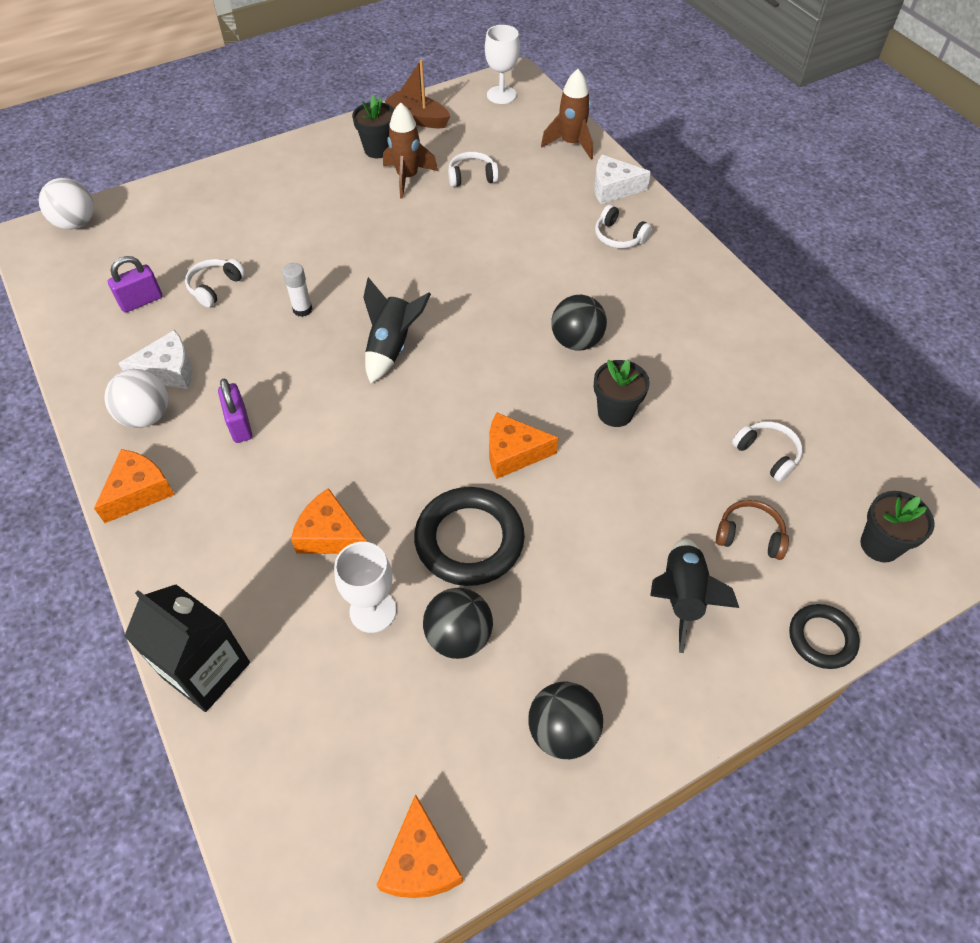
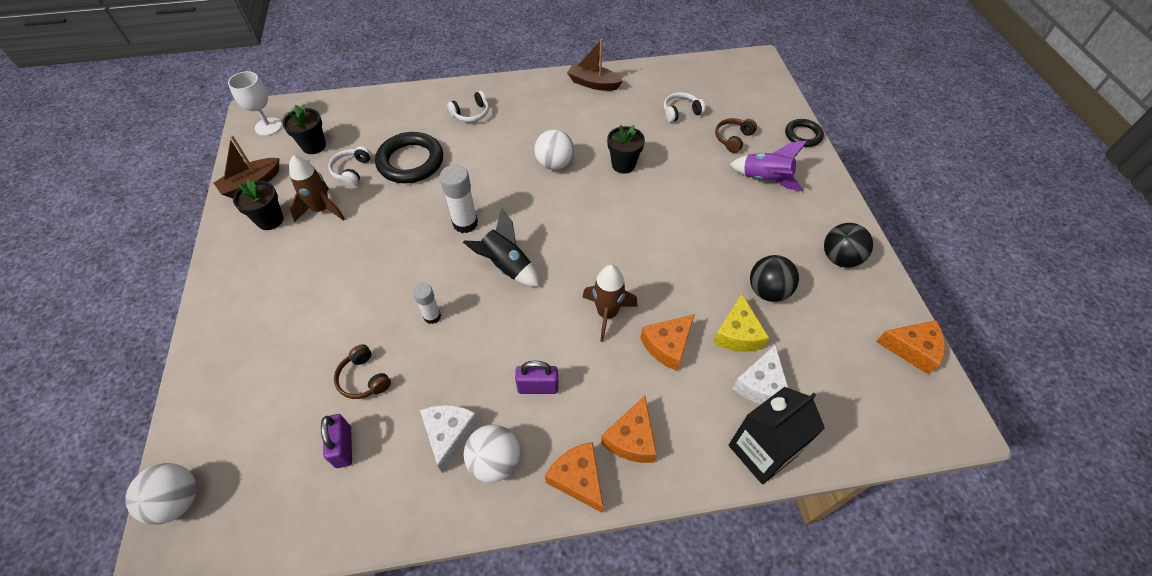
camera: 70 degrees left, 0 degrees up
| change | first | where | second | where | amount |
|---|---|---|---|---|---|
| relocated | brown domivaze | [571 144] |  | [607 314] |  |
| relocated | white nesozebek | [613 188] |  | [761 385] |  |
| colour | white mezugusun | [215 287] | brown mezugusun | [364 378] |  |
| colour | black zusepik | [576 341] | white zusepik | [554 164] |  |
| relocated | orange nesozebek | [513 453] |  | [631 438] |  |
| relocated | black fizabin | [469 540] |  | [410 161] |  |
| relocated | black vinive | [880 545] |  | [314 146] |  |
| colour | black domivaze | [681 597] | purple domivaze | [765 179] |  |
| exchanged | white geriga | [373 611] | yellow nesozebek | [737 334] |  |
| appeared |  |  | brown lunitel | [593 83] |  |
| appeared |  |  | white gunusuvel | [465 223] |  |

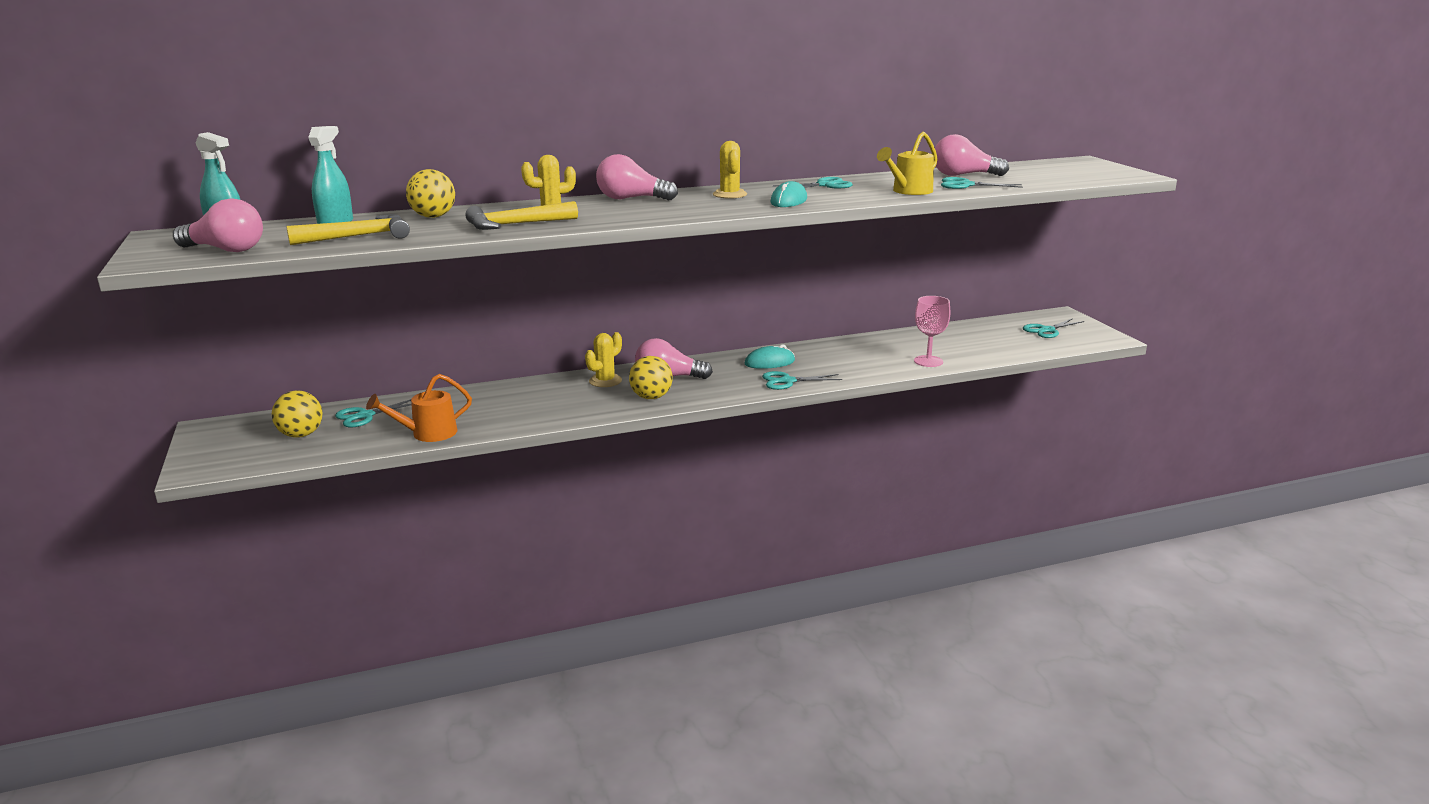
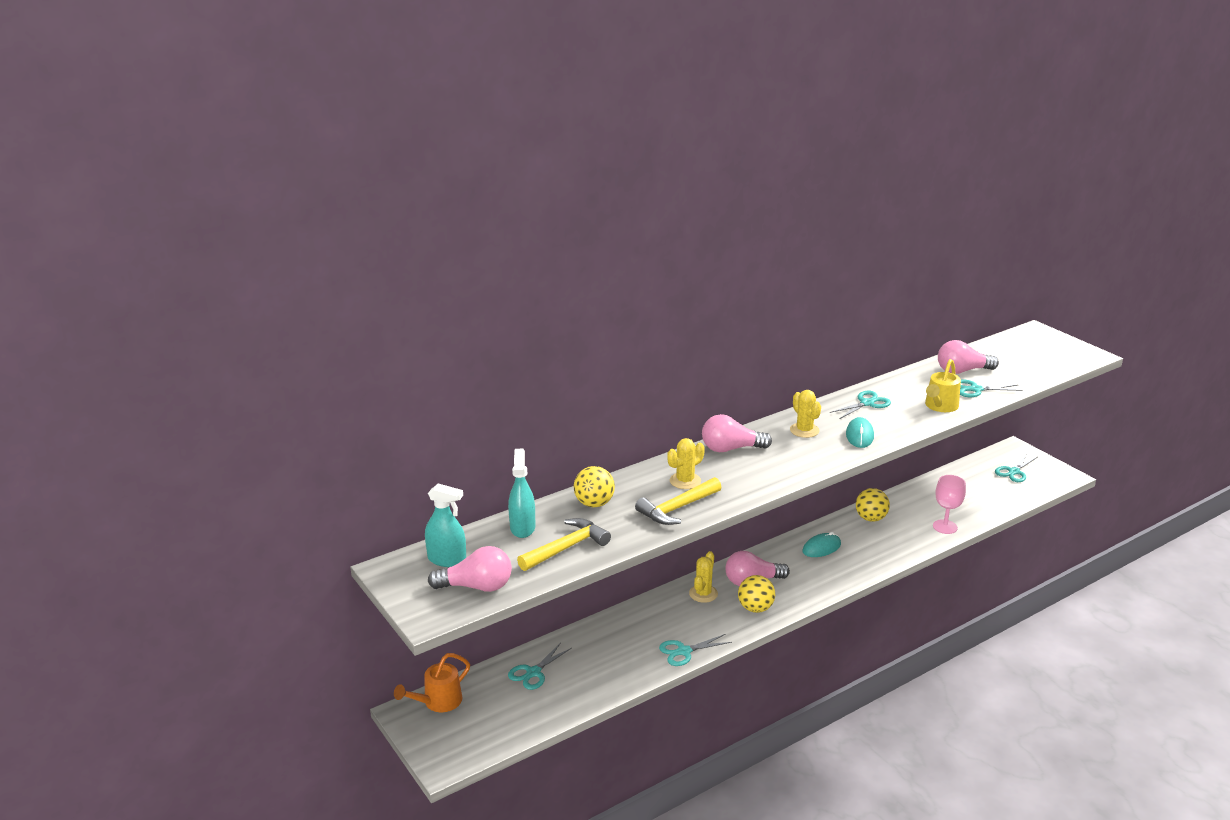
camera: 15 degrees left, 5 degrees up
| change | first | where | second | where | amount |
|---|---|---|---|---|---|
| relocated | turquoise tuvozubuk | [788 381] |  | [684 651] |  |
| relocated | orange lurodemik | [427 434] |  | [437 702] |  |
| relocated | yellow zusepik | [301 435] |  | [870 518] |  |

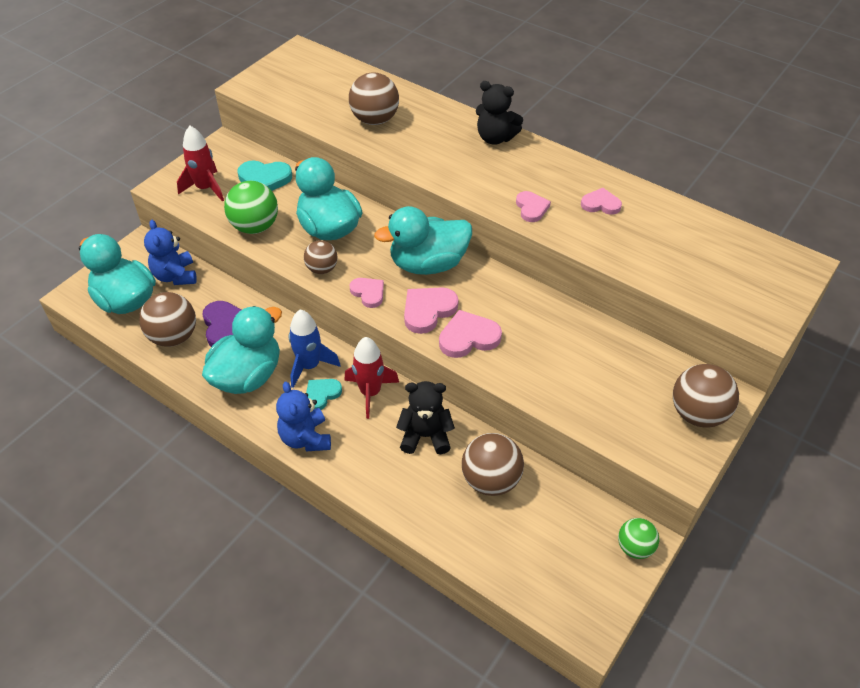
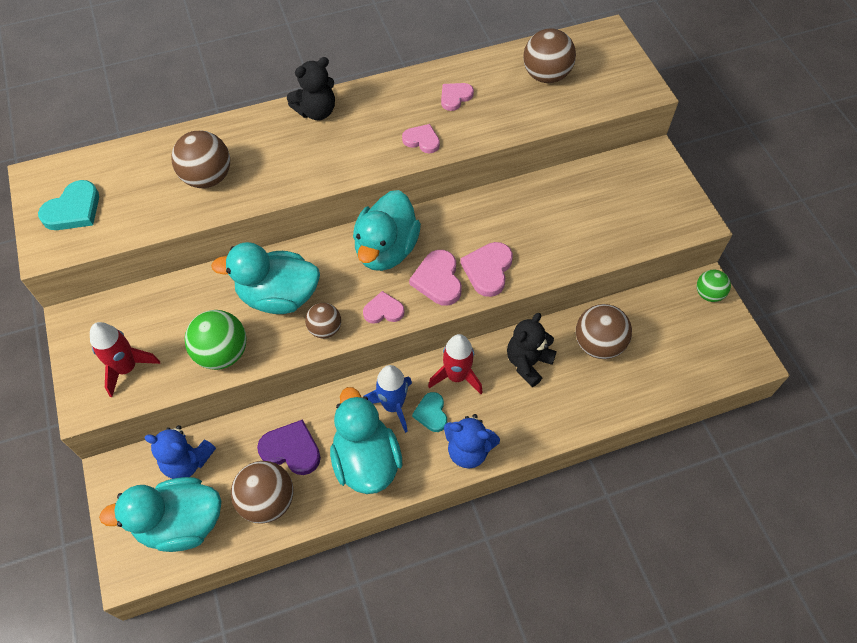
camera: 55 degrees left, 10 degrees up
| change | first | where | second | where | amount |
|---|---|---|---|---|---|
| relocated | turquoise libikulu | [264 179] |  | [73 210] |  |
| relocated | brown zusepik | [698 414] |  | [546 76] |  |

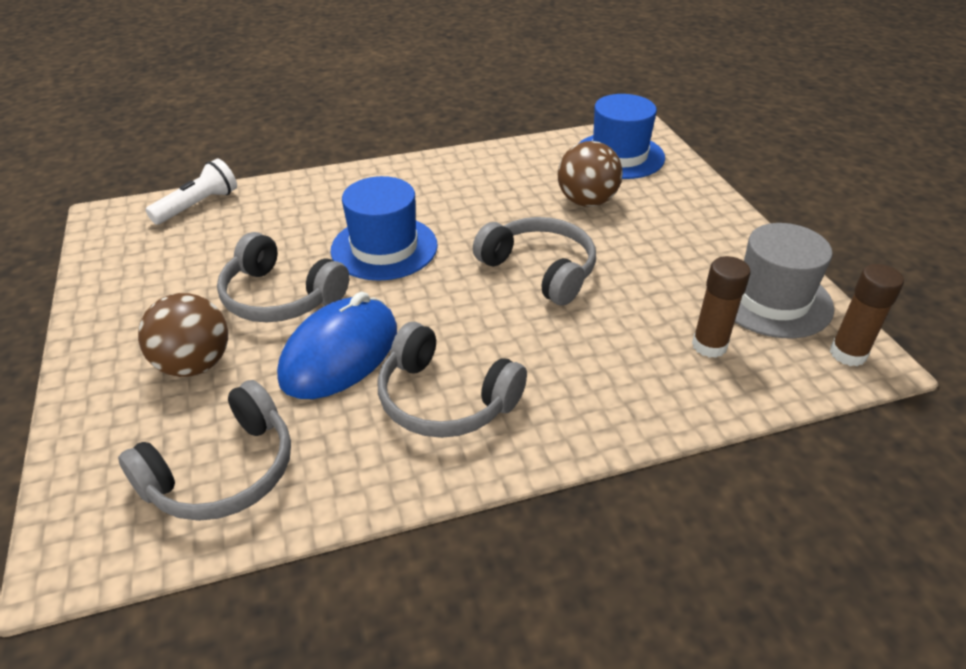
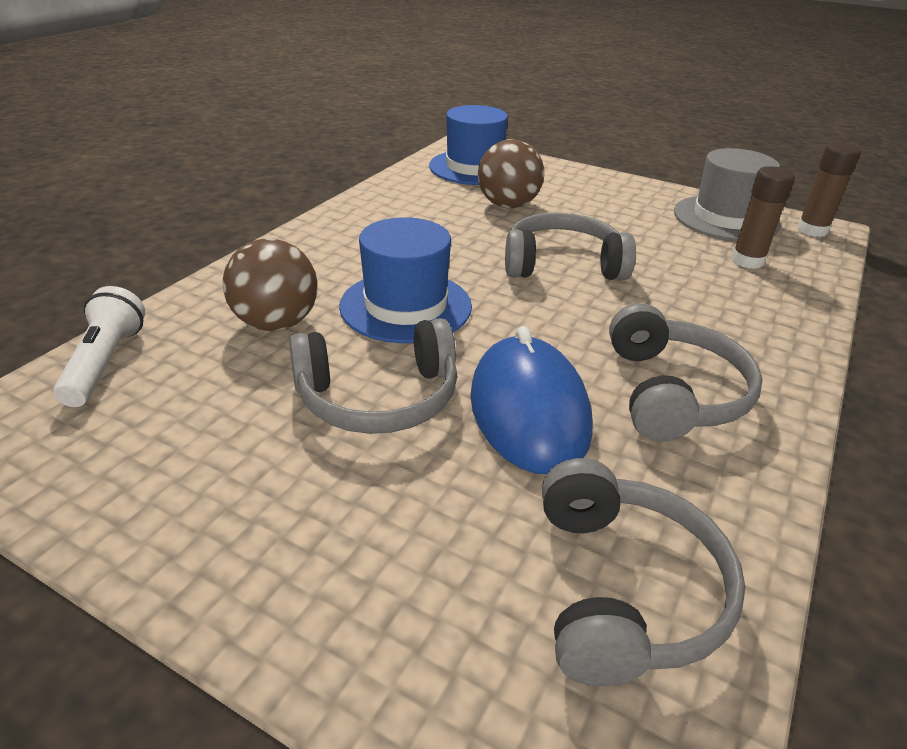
camera: 45 degrees left, 5 degrees down
| change | first | where | second | where | amount |
|---|---|---|---|---|---|
| relocated | brown zusepik | [195 364] |  | [276 323] |  |
| spun | grey mezugusun | [444 400] |  | [673 392] | 75 degrees counterclockwise |

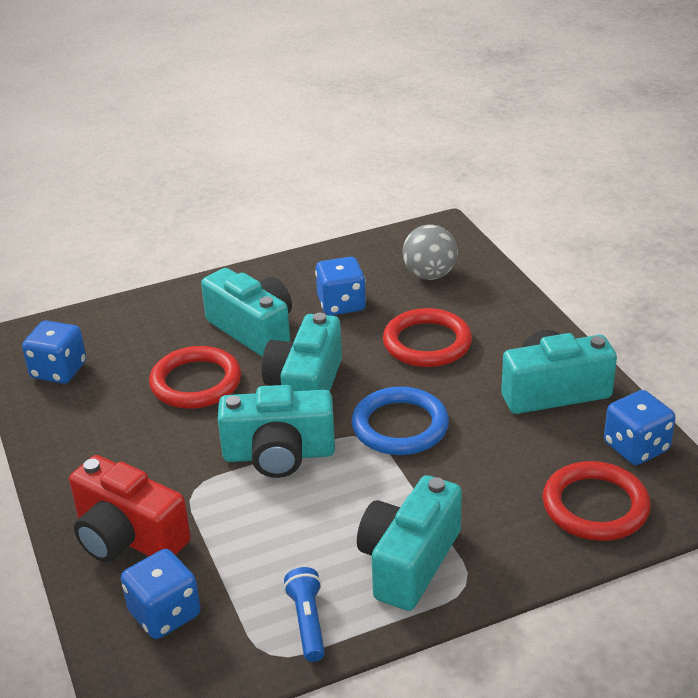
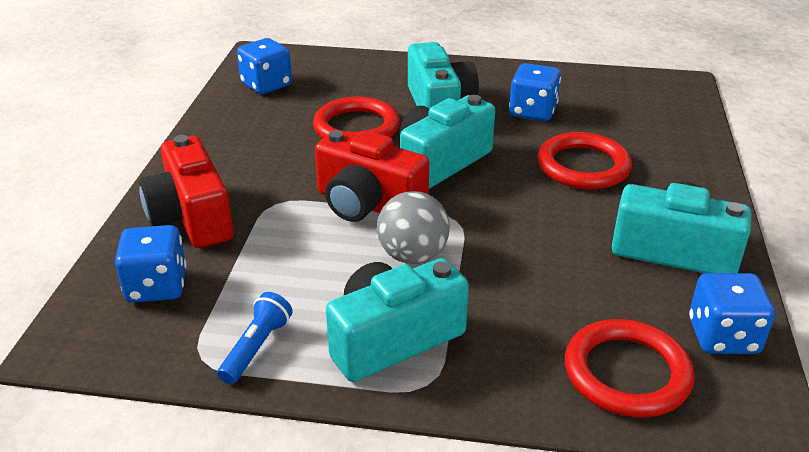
camera: 30 degrees right, 0 degrees up
| change | first | where | second | where | amount |
|---|---|---|---|---|---|
| relocated | grey zusepik | [429 275] |  | [413 256] |  |
| colour | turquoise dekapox | [279 454] | red dekapox | [368 204] |  |
| missing | blue fizabin | [400 426] |  |  |  |

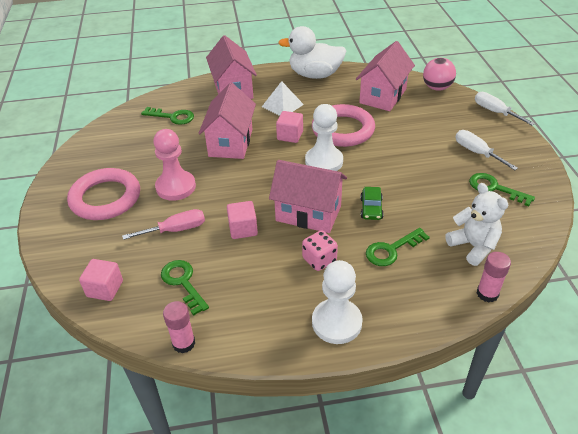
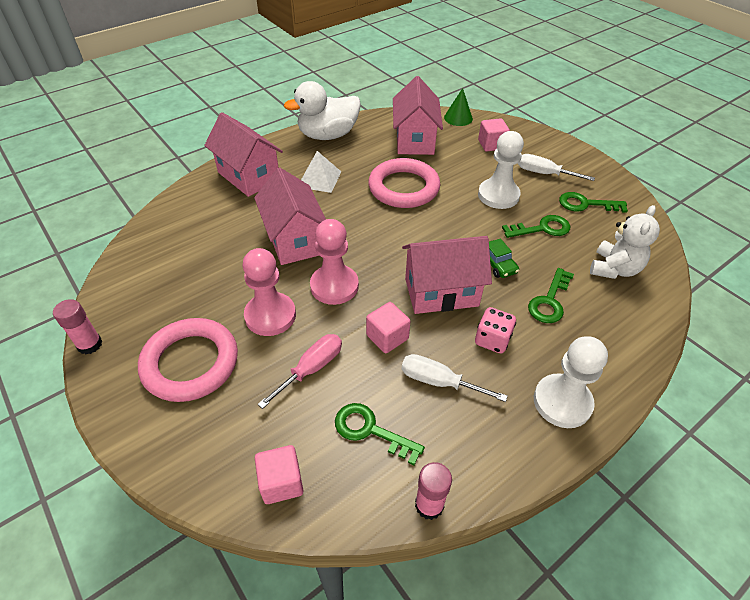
camera: 30 degrees left, 5 degrees up
| change | first | where | second | where | amount |
|---|---|---|---|---|---|
| exchanged | pink zusepik | [437 88] | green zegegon | [458 118] |  |
| relocated | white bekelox | [495 112] |  | [439 382] |  |
| relocated | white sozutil | [324 161] |  | [498 195] |  |
| relocated | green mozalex | [172 117] |  | [542 228] |  |
| relocated | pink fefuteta | [290 136] |  | [491 145] |  |
| spun | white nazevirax | [473 246] |  | [614 269] | 90 degrees clockwise |
| relocated | pink gunusuvel | [487 293] |  | [90 344] |  |
| appeared |  |  | pink sozutil | [334 286] |  |

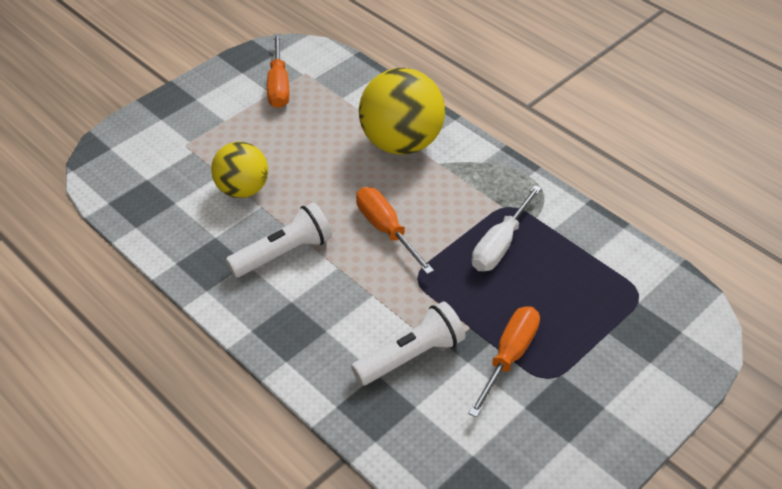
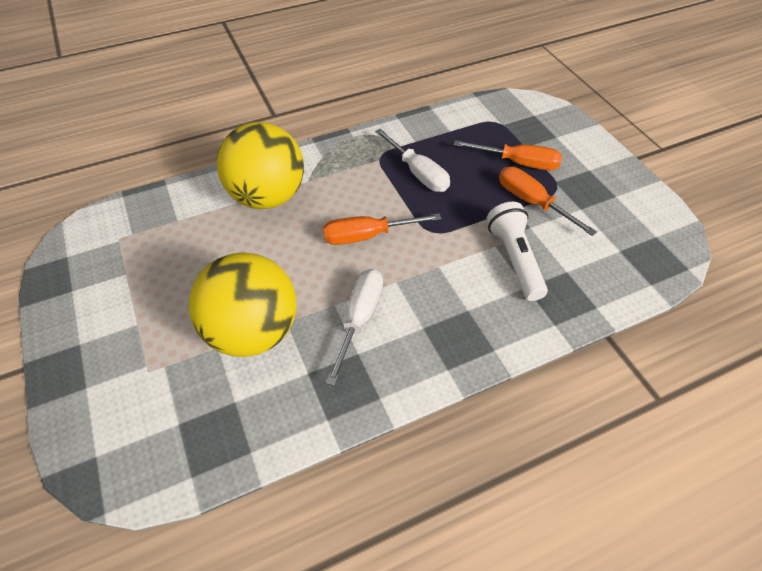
camera: 70 degrees left, 5 degrees up
| change | first | where | second | where | amount |
|---|---|---|---|---|---|
| relocated | orange bekelox | [278 86] |  | [518 163] |  |
| size | yellow zusepik | [243 189] |  | [253 332] | x1.58 |
| exchanged | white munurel | [283 253] | white bekelox | [359 318] |  |

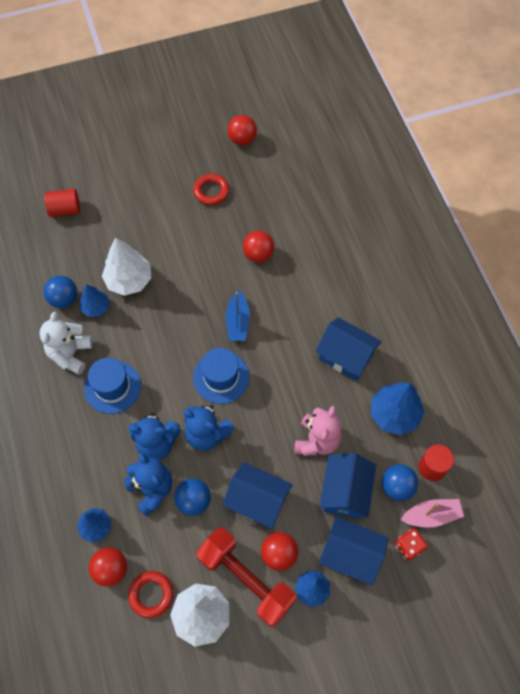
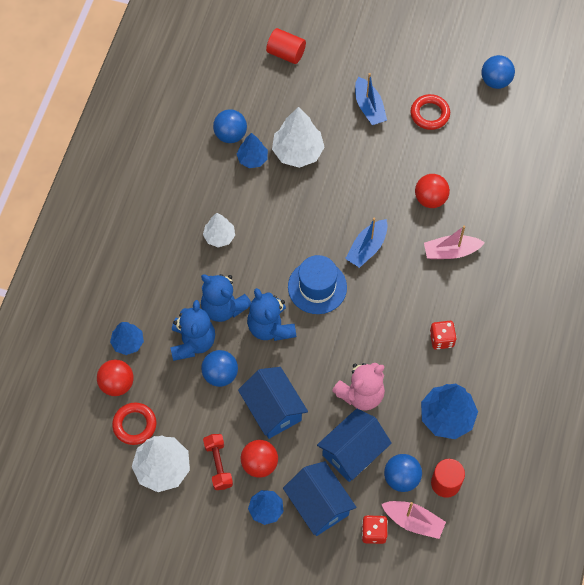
camera: 35 degrees right, 0 degrees up
| change | first | where | second | where | amount |
|---|---|---|---|---|---|
| colour | red zusepik | [242 139] | blue zusepik | [495 81] |  |
| missing | white nazevirax | [70 354] |  |  |  |
| exchanged | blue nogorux | [346 356] | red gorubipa | [441 339] |  |
| exchanged | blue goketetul | [112 387] | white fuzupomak | [219 237] |  |
| size | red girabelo | [246 579] |  | [218 465] | x0.52 |
| appeared |  |  | blue lunitel | [369 107] |  |
| appeared |  |  | pink lunitel | [451 251] |  |

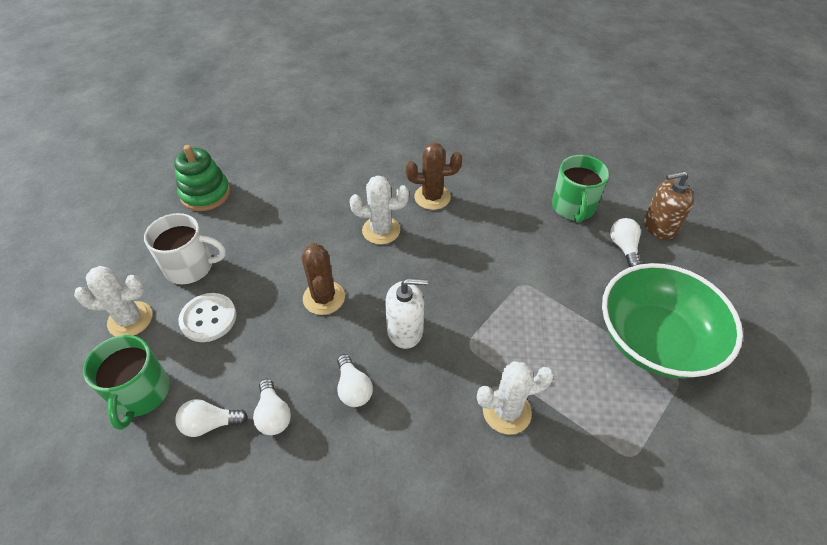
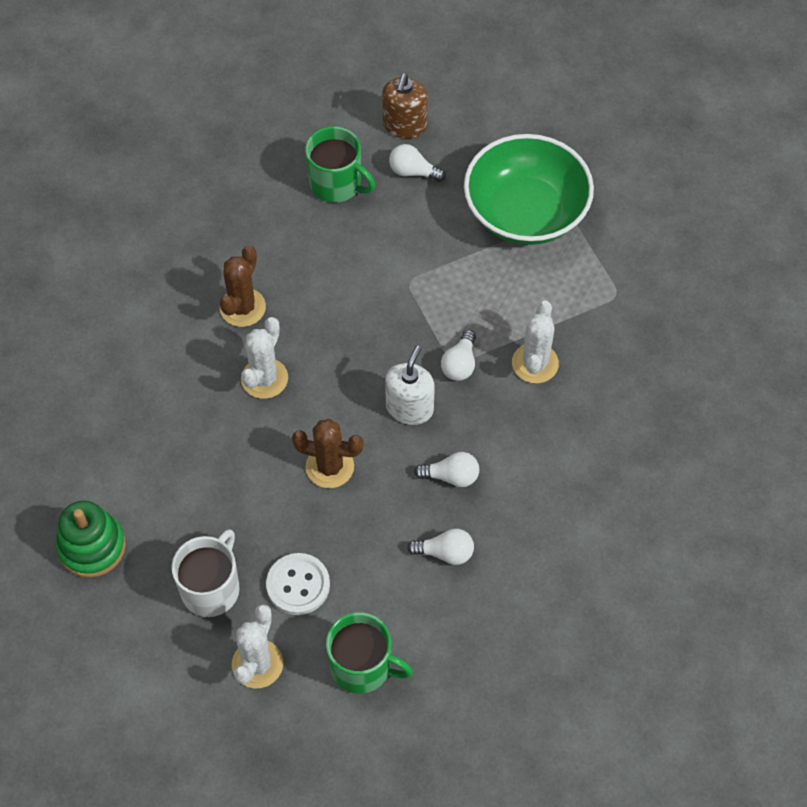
camera: 65 degrees left, 10 degrees up
| change | first | where | second | where | amount |
|---|---|---|---|---|---|
| relocated | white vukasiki | [210 424] |  | [460 364] |  |

